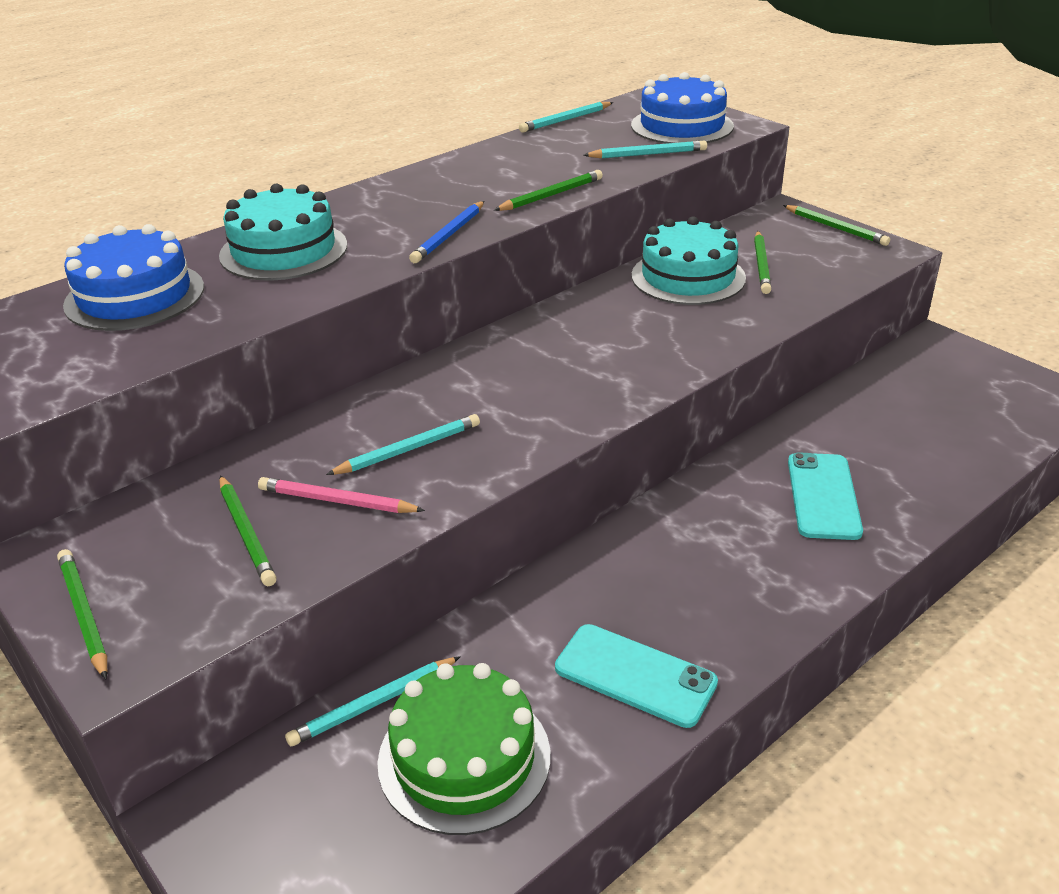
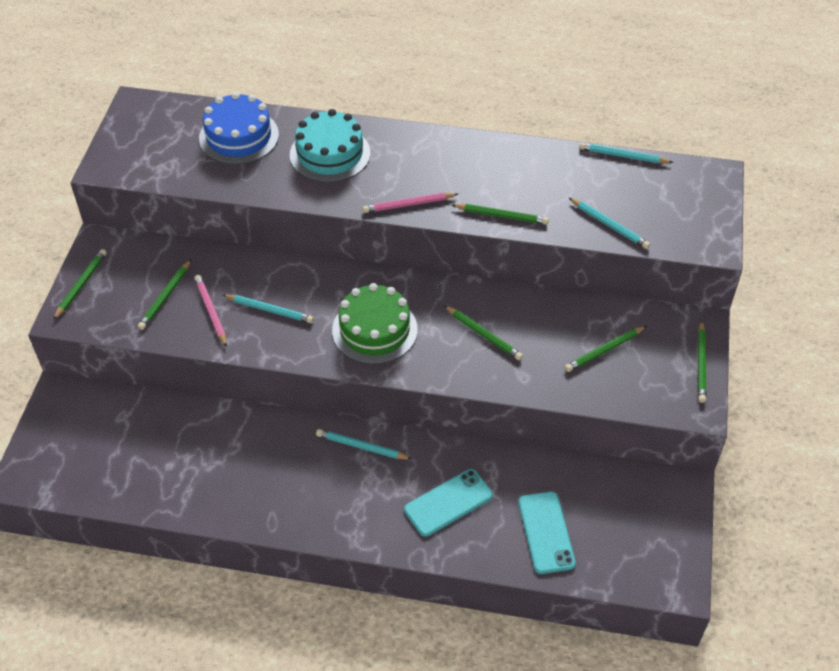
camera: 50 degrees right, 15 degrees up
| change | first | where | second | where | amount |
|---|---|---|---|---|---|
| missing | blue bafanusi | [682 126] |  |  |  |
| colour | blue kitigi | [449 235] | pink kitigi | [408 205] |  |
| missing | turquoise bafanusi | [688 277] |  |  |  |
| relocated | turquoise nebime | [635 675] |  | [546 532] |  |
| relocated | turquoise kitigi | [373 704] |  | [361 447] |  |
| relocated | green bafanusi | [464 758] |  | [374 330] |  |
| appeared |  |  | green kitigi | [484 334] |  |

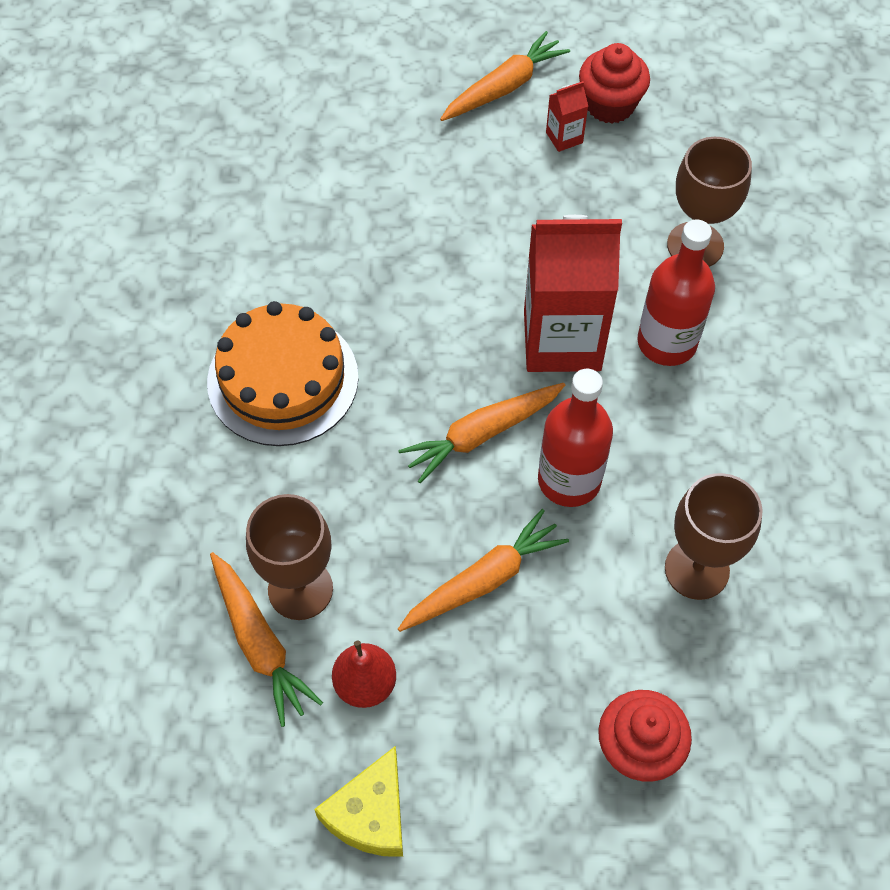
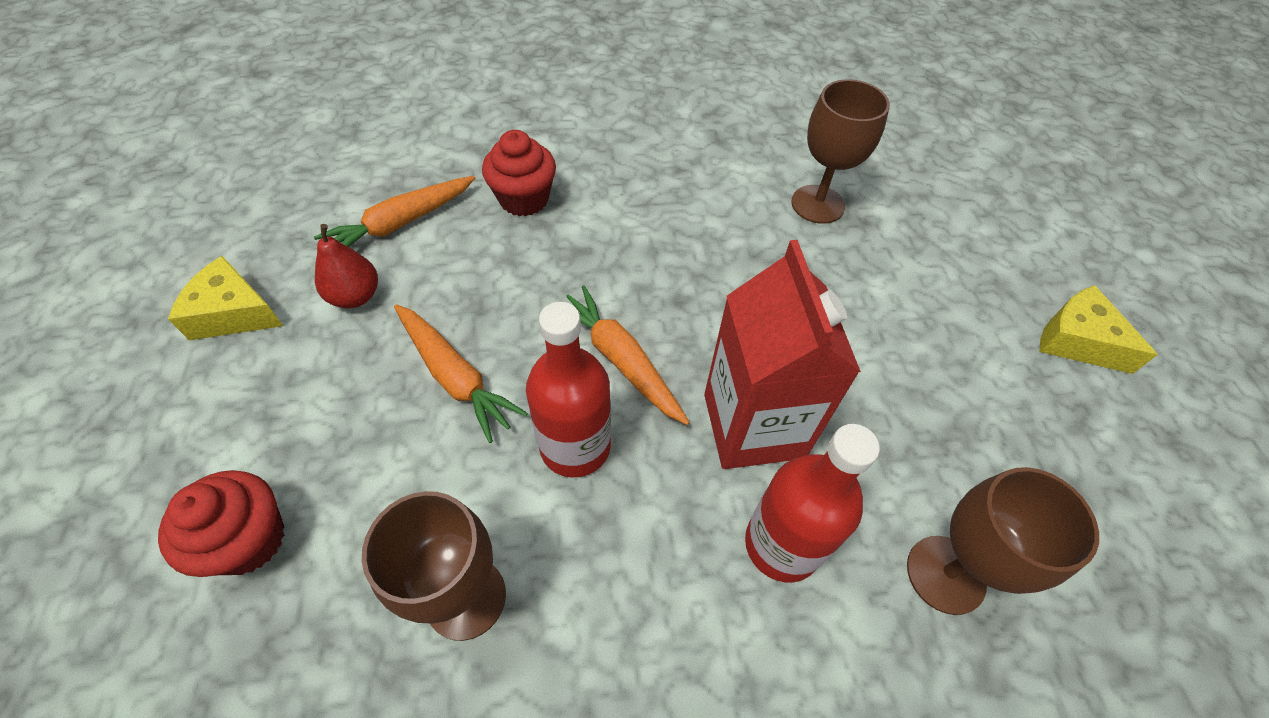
camera: 80 degrees right, 5 degrees down
| change | first | where | second | where | amount |
|---|---|---|---|---|---|
| exchanged | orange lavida | [504 87] | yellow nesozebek | [1077 340] |  |
| relocated | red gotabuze | [610 105] |  | [524 199] |  |
| missing | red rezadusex | [564 137] |  |  |  |
| missing | orange bafanusi | [283 379] |  |  |  |
| relocated | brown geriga | [300 589] |  | [817 204] |  |

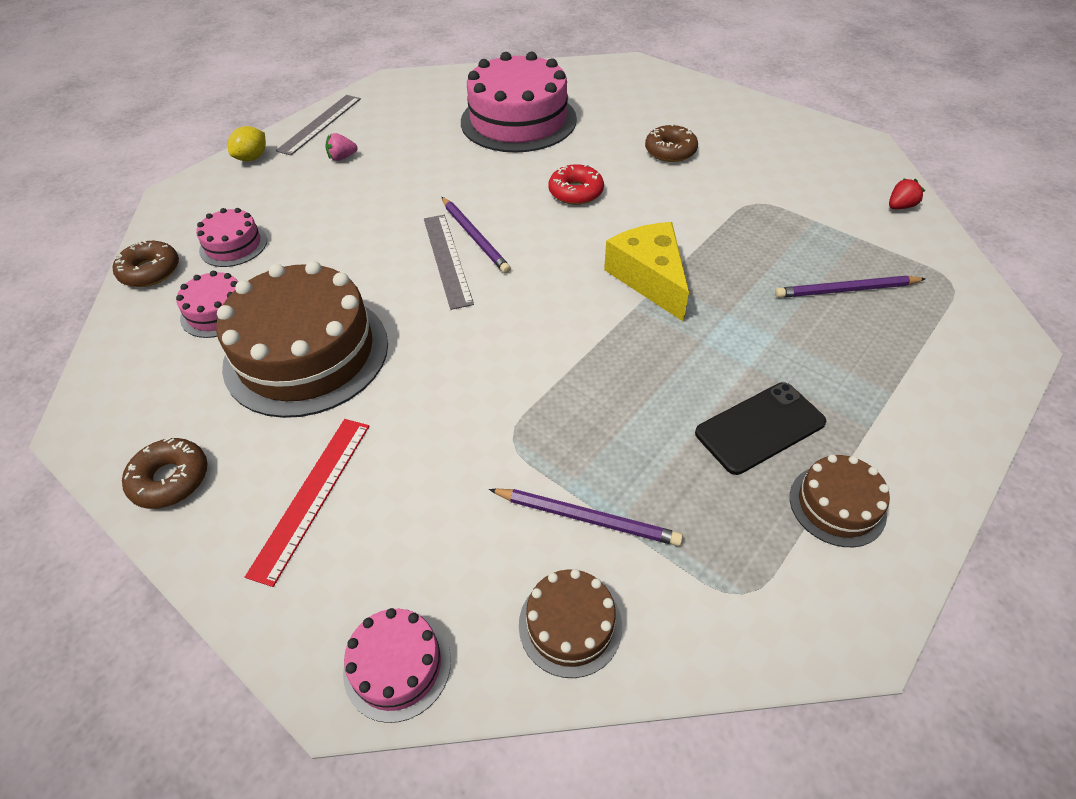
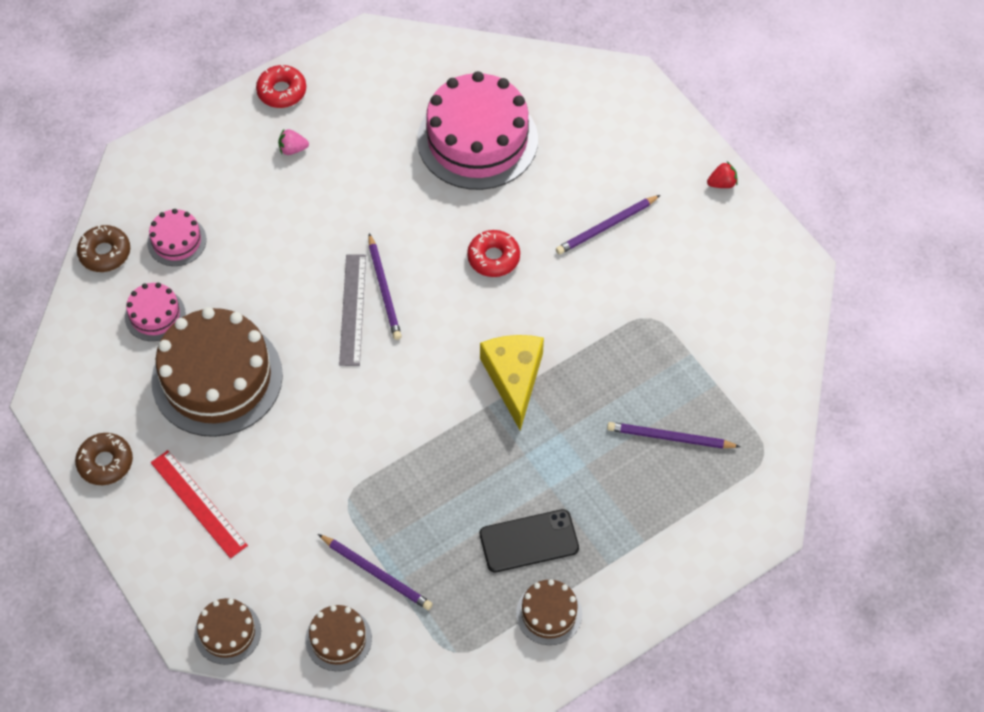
camera: 15 degrees right, 10 degrees up
| change | first | where | second | where | amount |
|---|---|---|---|---|---|
| exchanged | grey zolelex | [320 124] | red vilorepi | [282 91] |  |
| exchanged | brown vilorepi | [670 151] | purple kitigi | [606 227] |  |
| missing | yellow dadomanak | [252 158] |  |  |  |
| relocated | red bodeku | [900 206] |  | [722 183] |  |
| spun | red zolelex | [312 496] |  | [198 503] | 75 degrees counterclockwise |
| colour | pink bafanusi | [397 665] | brown bafanusi | [227 632] |  |

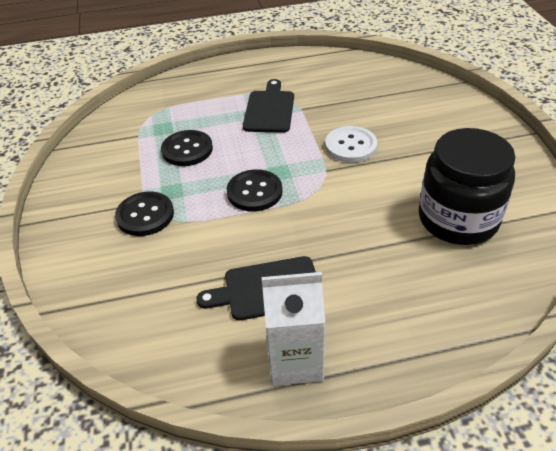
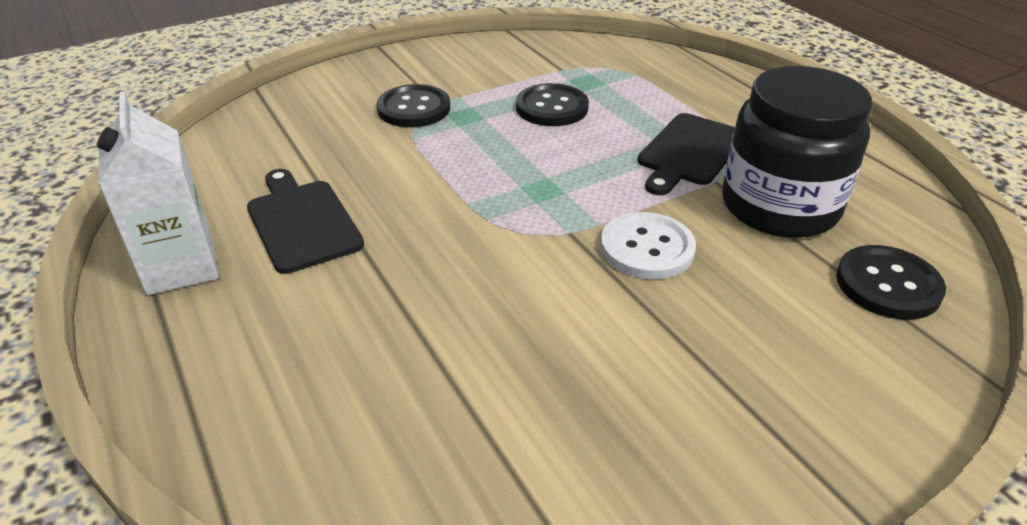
camera: 70 degrees right, 5 degrees down
| change | first | where | second | where | amount |
|---|---|---|---|---|---|
| spun | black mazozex | [269 109] |  | [689 152] | 135 degrees clockwise |
| relocated | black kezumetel | [458 219] |  | [779 206] |  |
| relocated | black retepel | [254 192] |  | [888 285] |  |

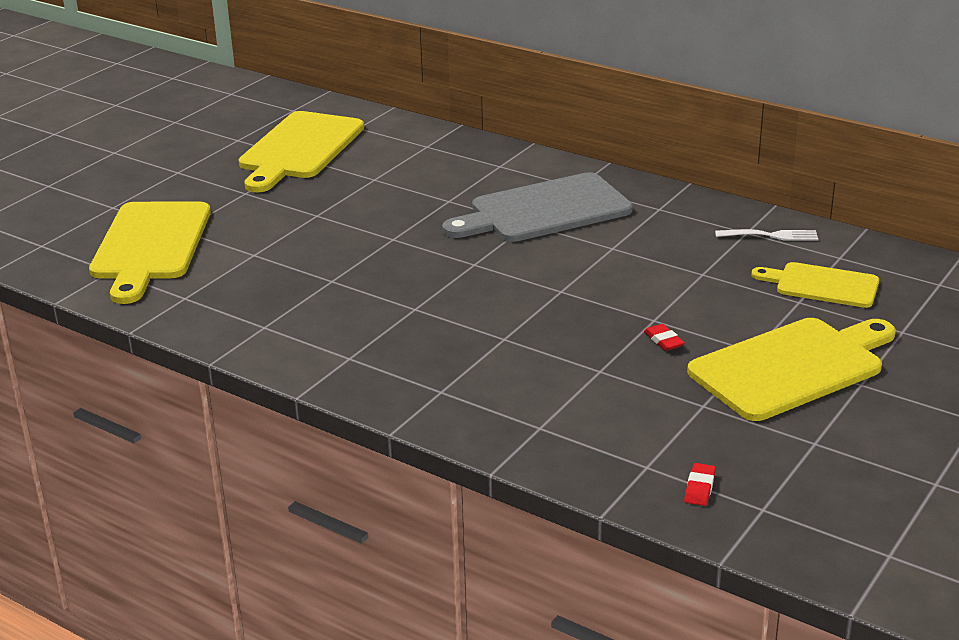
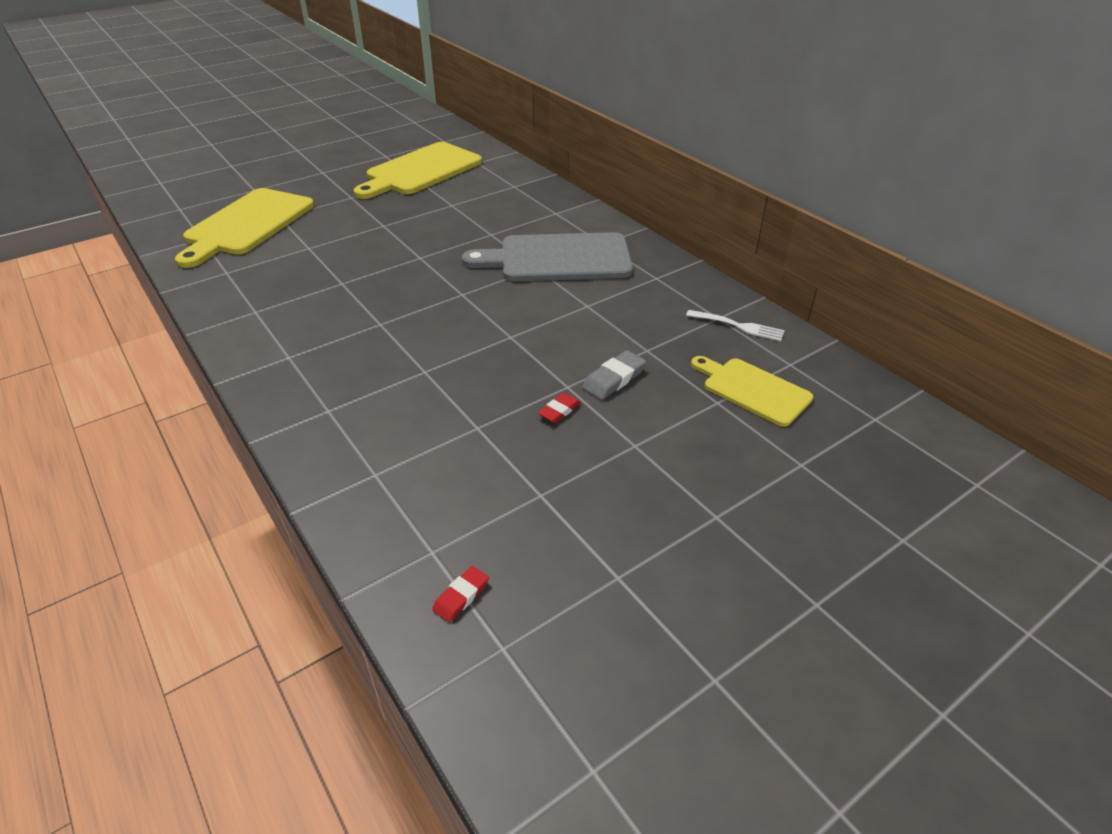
camera: 20 degrees right, 10 degrees up
| change | first | where | second | where | amount |
|---|---|---|---|---|---|
| missing | yellow mazozex | [791 367] |  |  |  |
| spun | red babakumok | [663 340] |  | [559 410] | 45 degrees clockwise |
| appeared |  |  | grey babakumok | [614 379] |  |

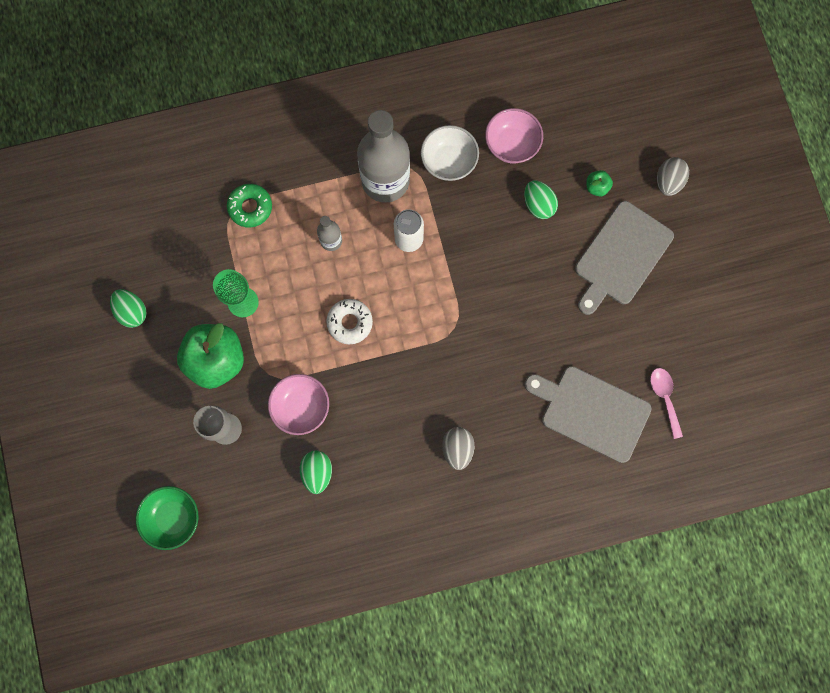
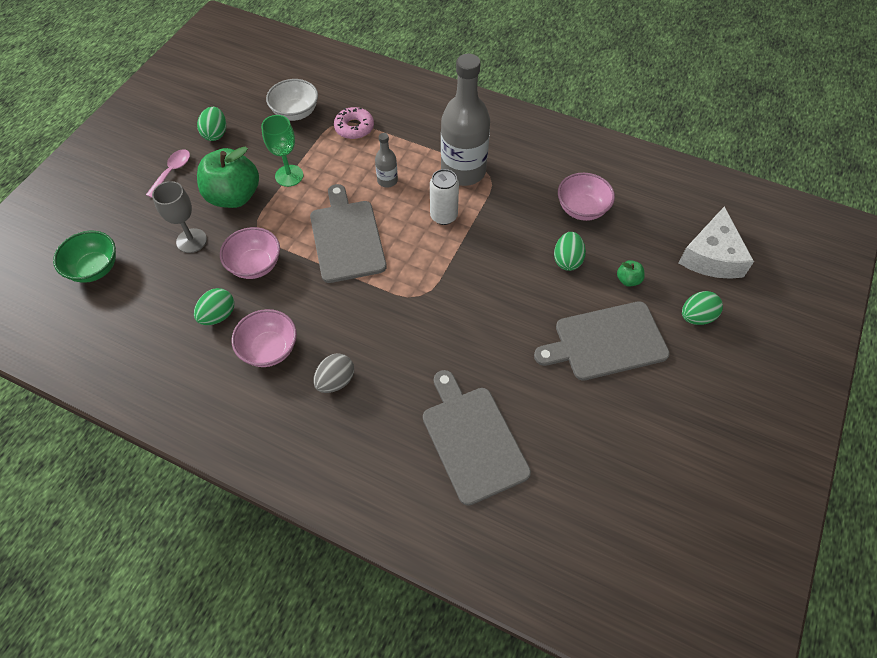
camera: 40 degrees right, 20 degrees down
| change | first | where | second | where | amount |
|---|---|---|---|---|---|
| relocated | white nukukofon | [449 161] |  | [295 113] |  |
| colour | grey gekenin | [668 182] | green gekenin | [696 317] |  |
| colour | green vilorepi | [250 207] | pink vilorepi | [354 128] |  |
| exchanged | white vilorepi | [350 322] | grey mazozex | [346 237] |  |
| relocated | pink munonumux | [664 398] |  | [172 172] |  |
| appeared |  |  | white nesozebek | [712 256] |  |
| appeared |  |  | pink nukukofon | [269 349] |  |

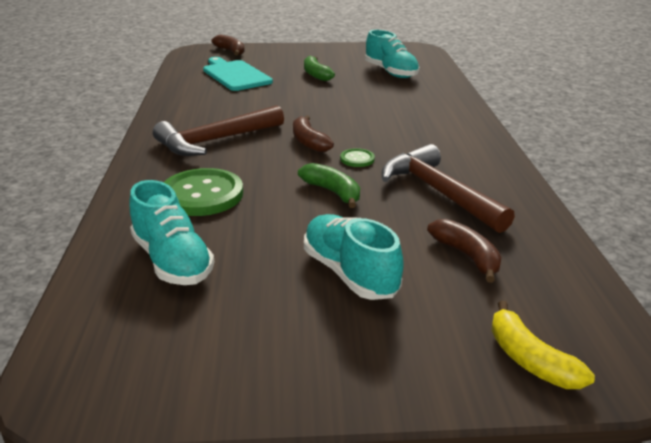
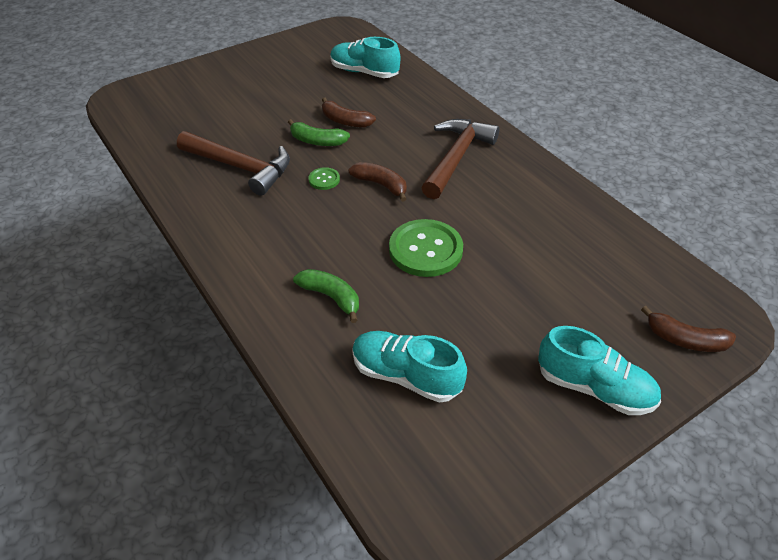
camera: 150 degrees right, 15 degrees up
| change | first | where | second | where | amount |
|---|---|---|---|---|---|
| relocated | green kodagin | [316 75] |  | [331 297] |  |
| missing | turquoise mazozex | [235 75] |  |  |  |
| relocated | green retepel | [202 194] |  | [425 250] |  |
| relocated | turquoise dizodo | [349 273] |  | [594 388] |  |
| relocated | brown kodagin | [467 256] |  | [345 121] |  |
| missing | yellow kodagin | [529 359] |  |  |  |

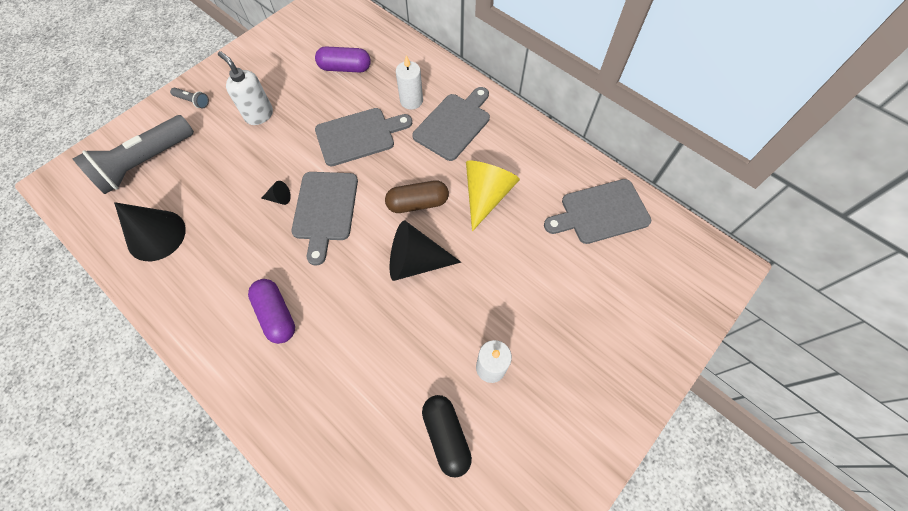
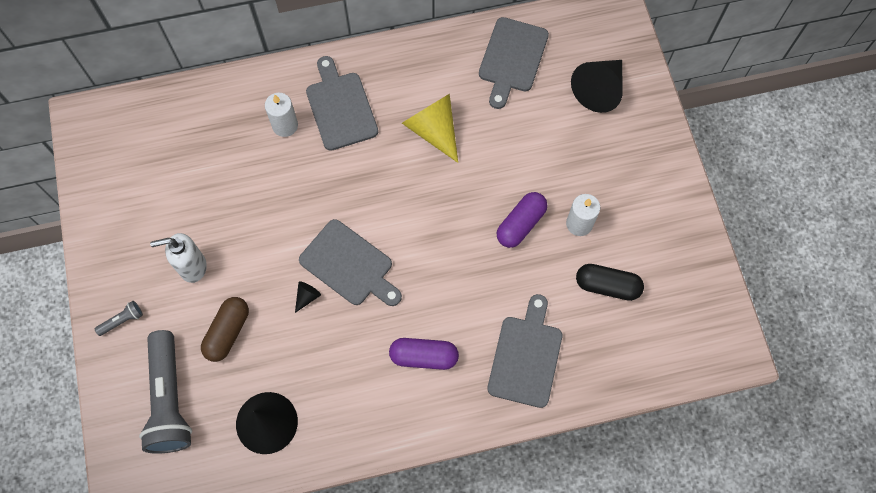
camera: 55 degrees left, 5 degrees up
| change | first | where | second | where | amount |
|---|---|---|---|---|---|
| relocated | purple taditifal | [345 68] |  | [520 224] |  |
| relocated | grey mazozex | [359 136] |  | [526 356] |  |
| relocated | brown taditifal | [417 203] |  | [228 332] |  |
| relocated | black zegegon | [415 261] |  | [599 90] |  |

